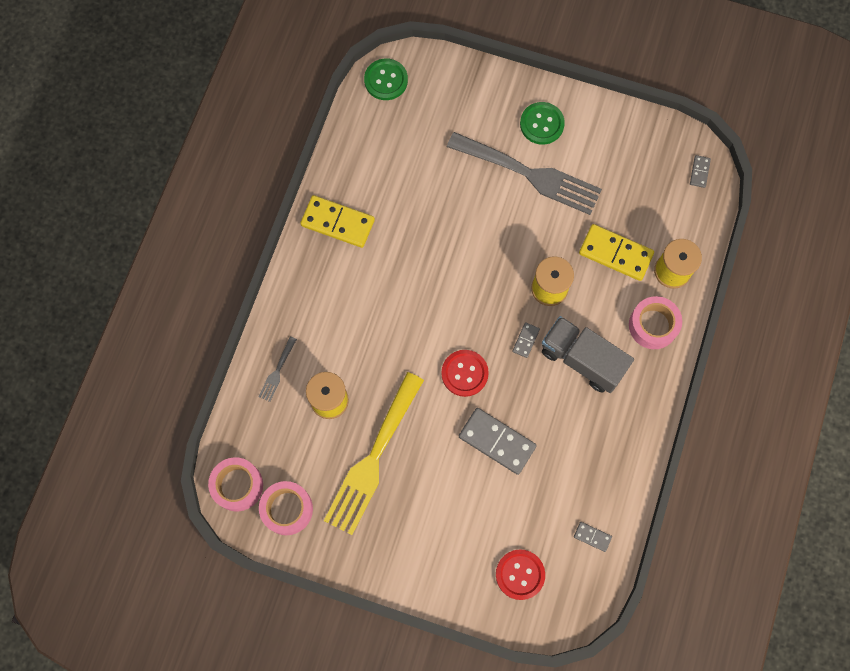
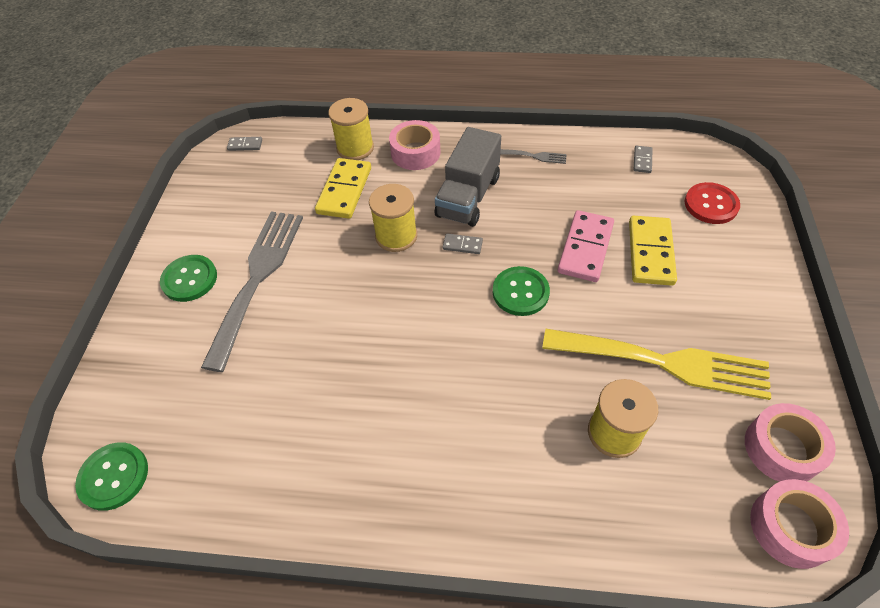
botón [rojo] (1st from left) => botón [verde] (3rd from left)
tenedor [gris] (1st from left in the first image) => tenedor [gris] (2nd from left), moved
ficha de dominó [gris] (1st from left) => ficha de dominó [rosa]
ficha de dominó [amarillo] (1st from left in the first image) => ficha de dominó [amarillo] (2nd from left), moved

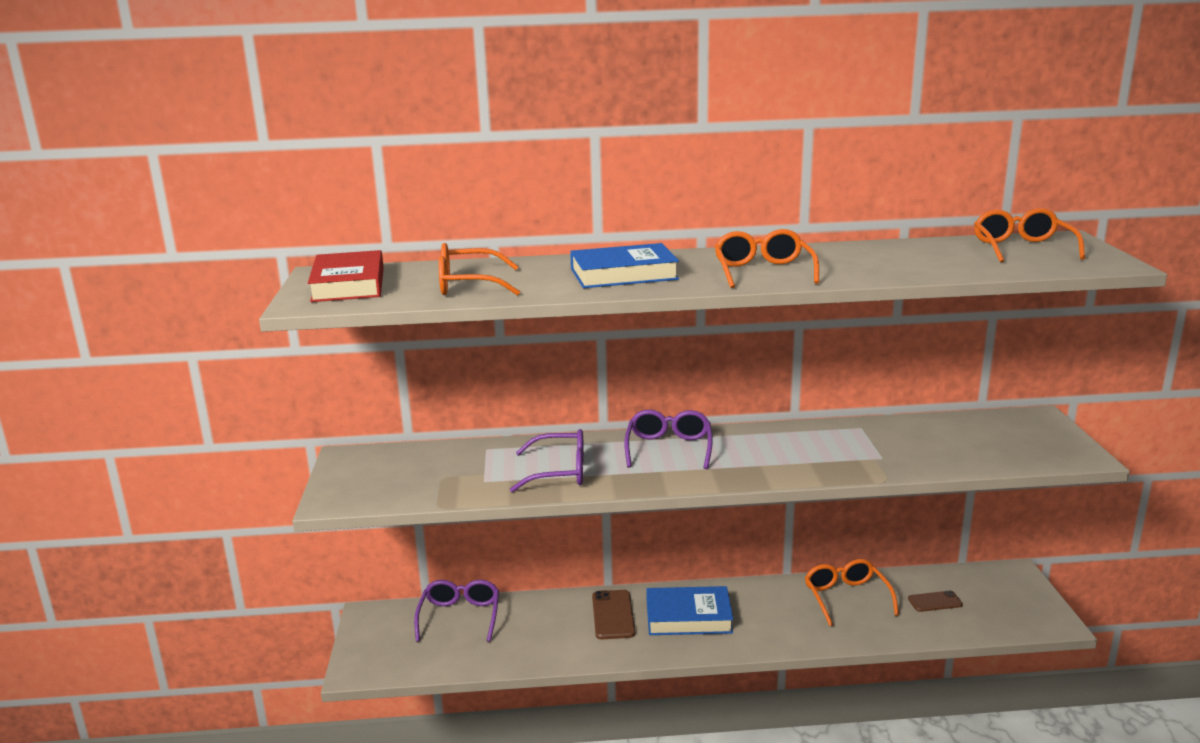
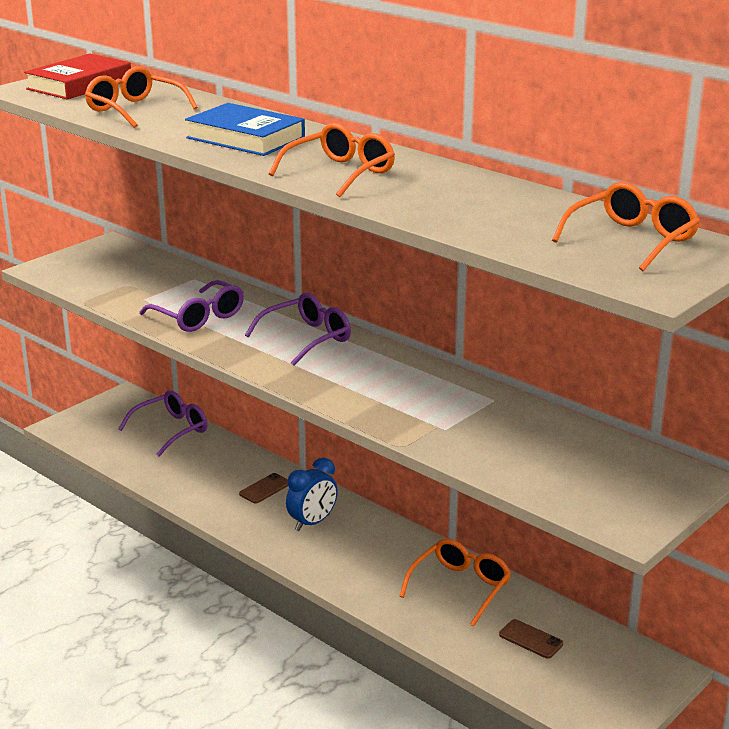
móvil [marrón] (1st from left), x0.65
libro [azul] (2nd from left) => despertador [azul]

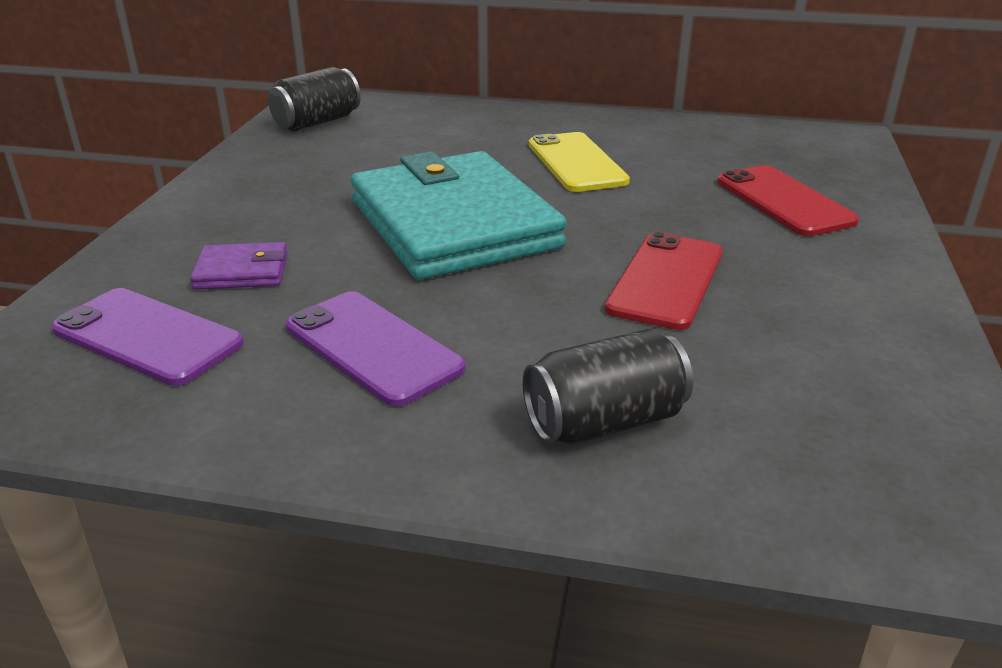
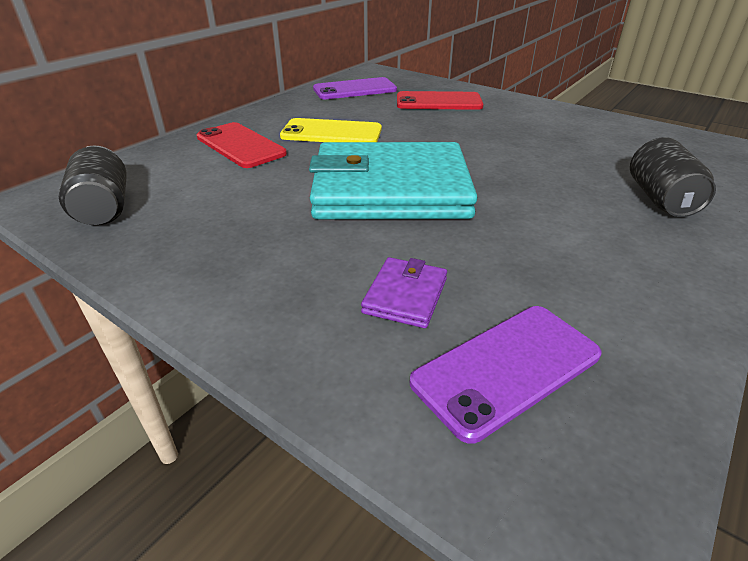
móvil [rojo] (1st from left), moved
móvil [morado] (2nd from left in the first image) => móvil [morado] (1st from left), moved

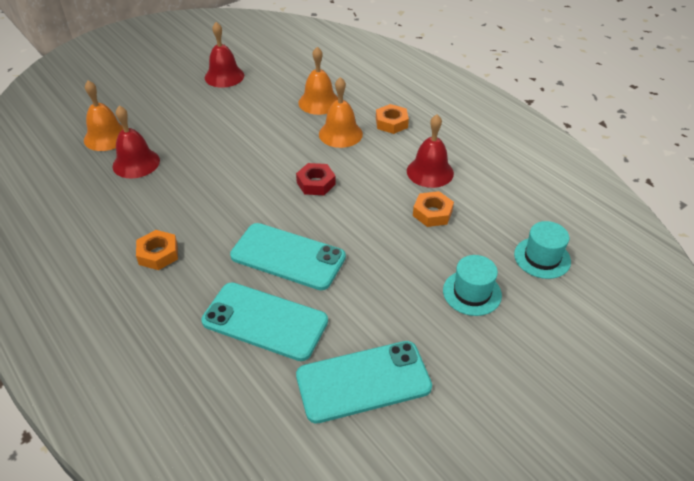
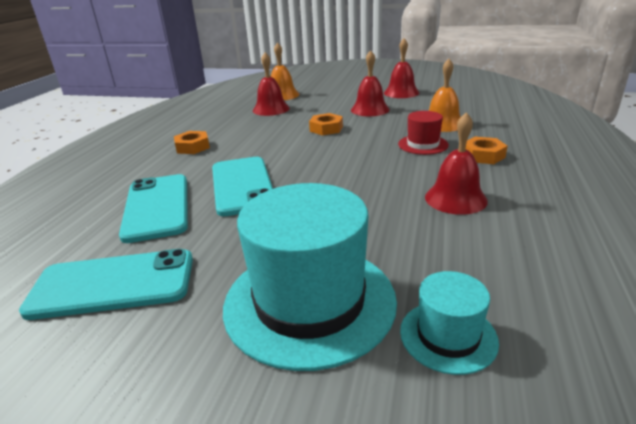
móvil [turquesa] (3rd from left in the first image) => móvil [turquesa] (1st from left), 45 degrees counterclockwise
sombrero [turquesa] (1st from left), x2.03
tuerca [naranja] (3rd from left in the first image) => tuerca [naranja] (2nd from left), moved
nothing => campana [rojo] (2nd from left)
campana [naranja] (3rd from left) => sombrero [rojo]
tuerca [rojo] => nothing

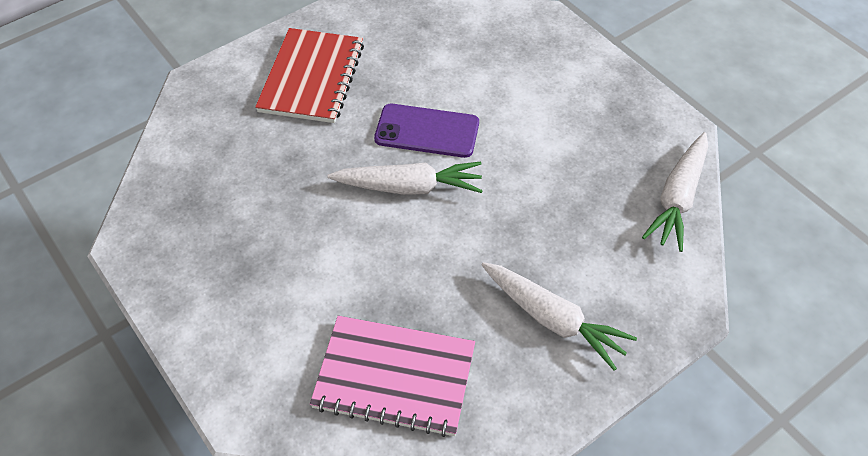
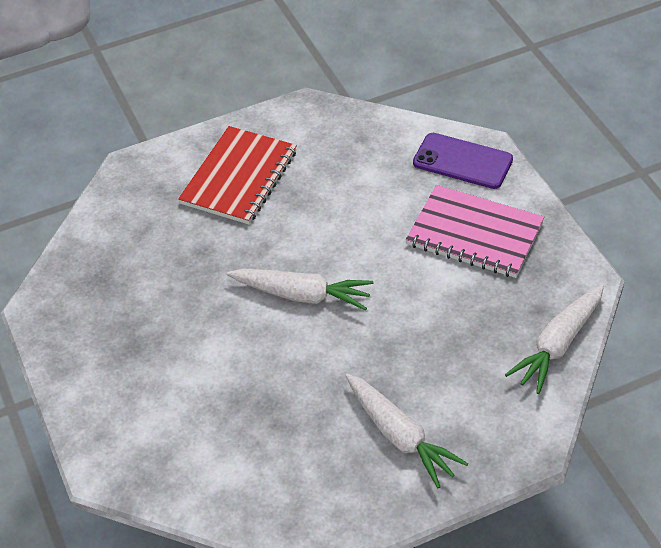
cuaderno [rosa], moved
móvil [morado], moved

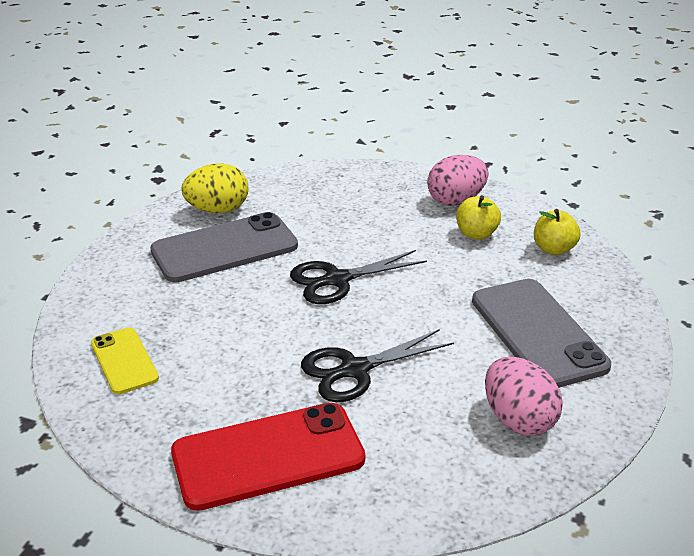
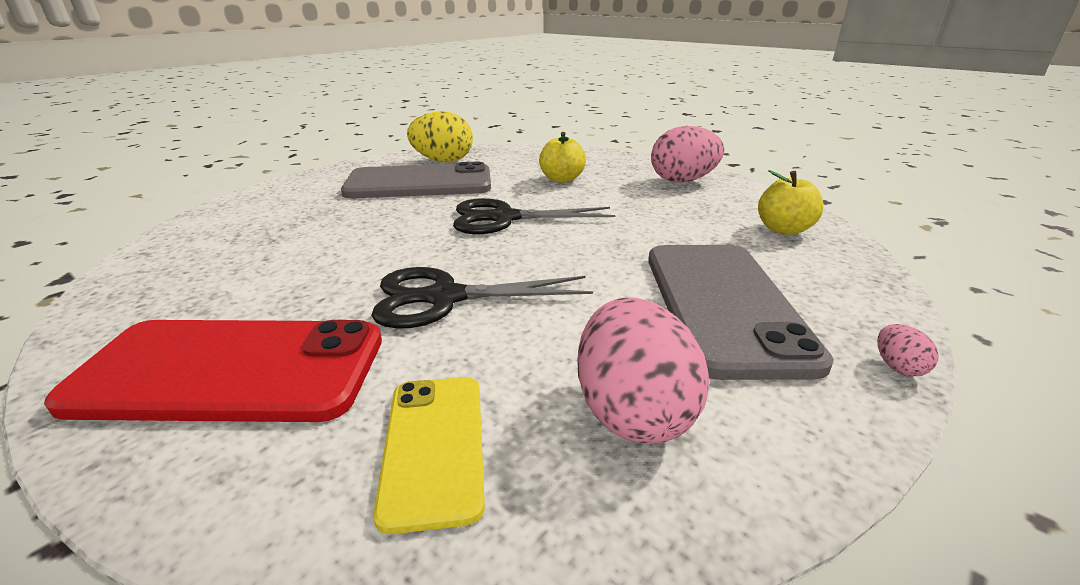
móvil [amarillo], moved
manzana [amarillo] (1st from left), moved
nothing => huevo [rosa] (3rd from left)

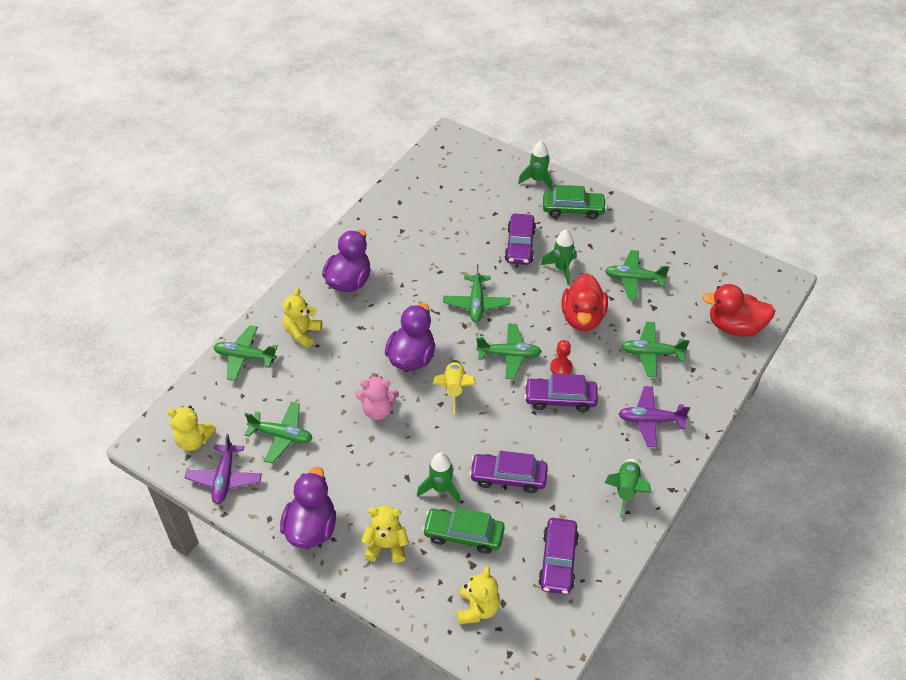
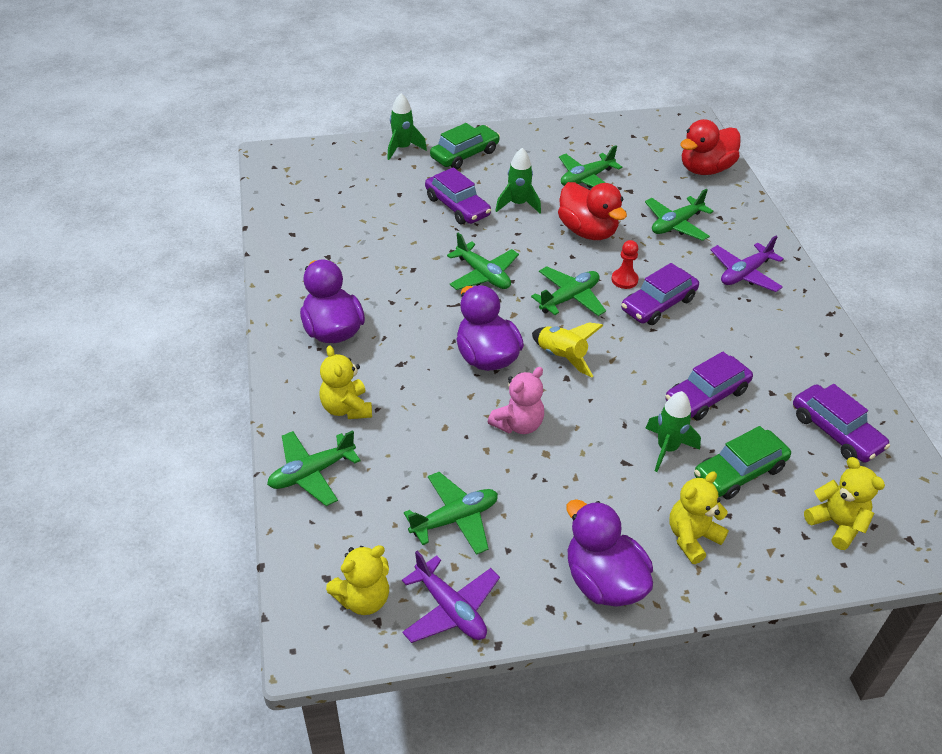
cohete [verde] (4th from left) => nothing

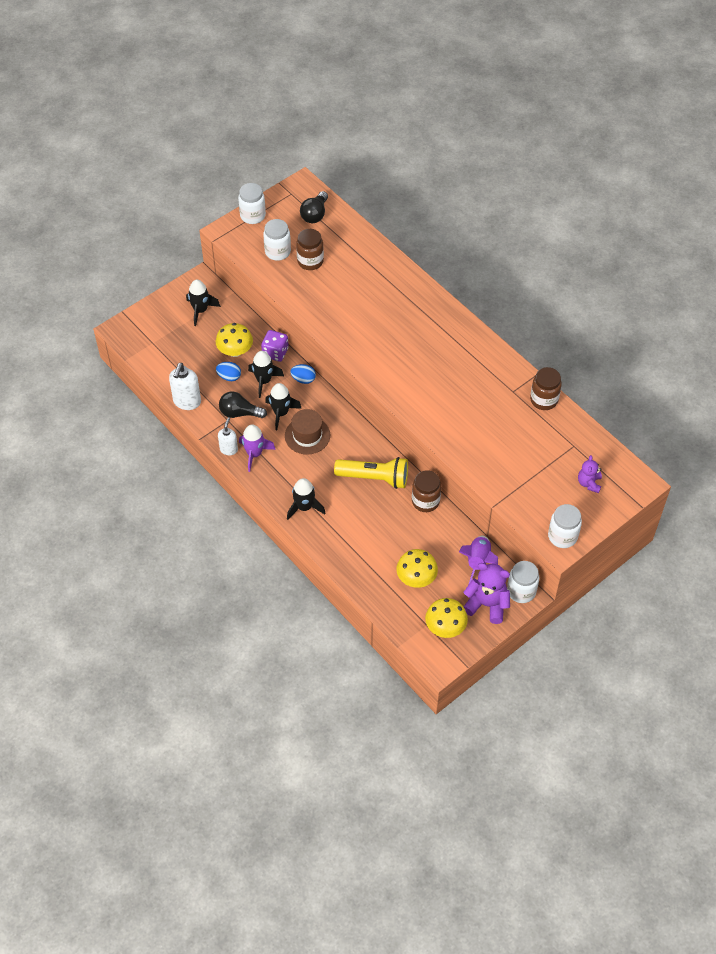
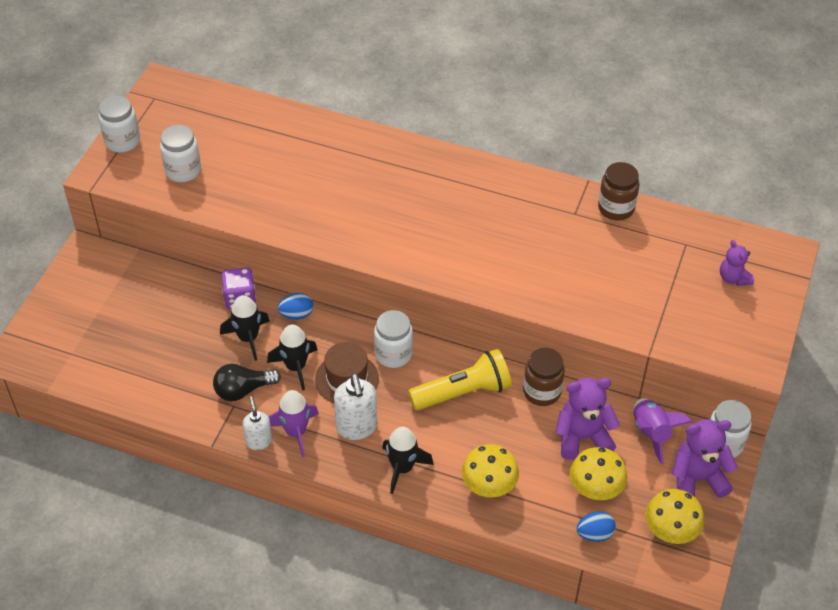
dispensador de jabón [blanco] (1st from left in the first image) => dispensador de jabón [blanco] (2nd from left), moved
tarro [blanco] (4th from left in the first image) => tarro [blanco] (3rd from left), moved
seta [amarillo] (1st from left), moved
nothing => osito [morado] (1st from left)
huevo [azul] (1st from left in the first image) => huevo [azul] (2nd from left), moved
cohete [negro] (1st from left) => nothing
tarro [marrón] (1st from left) => nothing
bombilla [negro] (2nd from left) => nothing

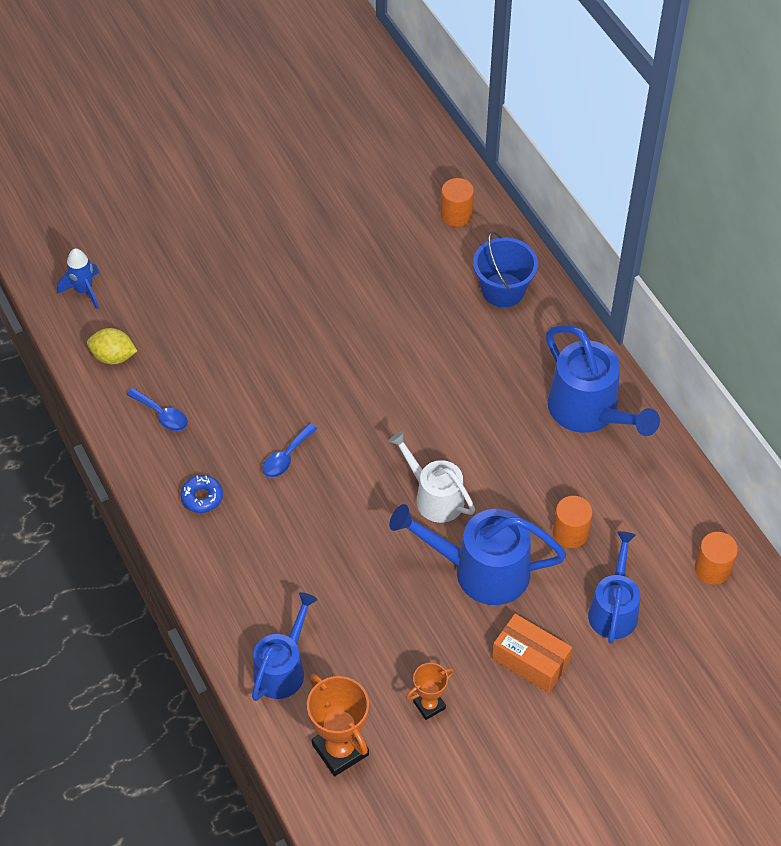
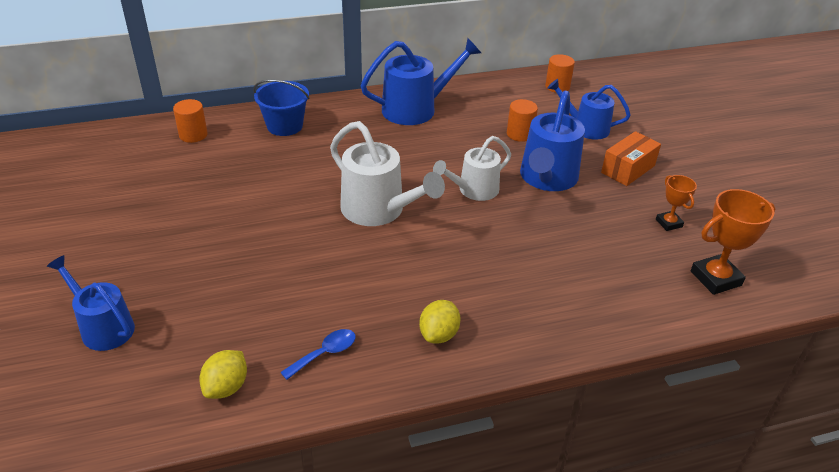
regadera [azul] (1st from left), moved
nothing => regadera [blanco] (1st from left)
rosquilla [azul] => limón [amarillo] (2nd from left)
cohete [azul] => nothing
cuchara [azul] (2nd from left) => nothing

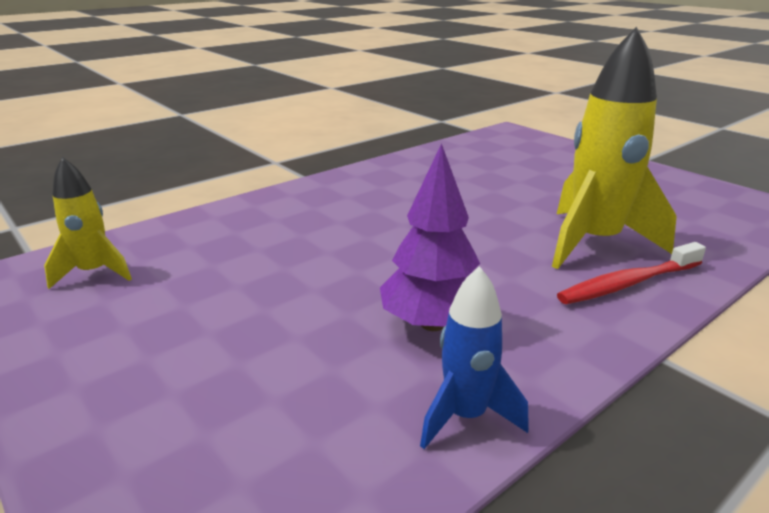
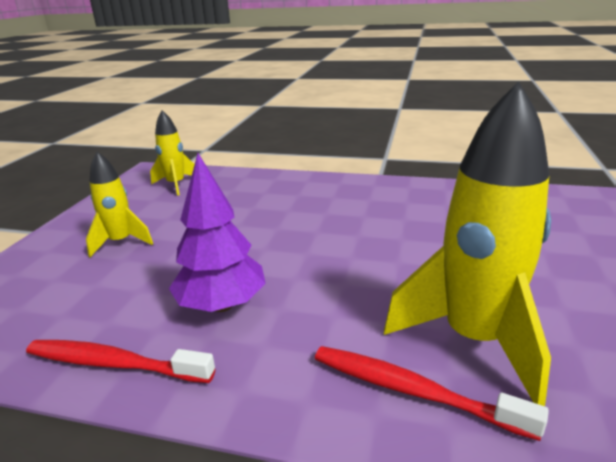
cohete [azul] => cepillo de dientes [rojo] (1st from left)
nothing => cohete [amarillo] (1st from left)

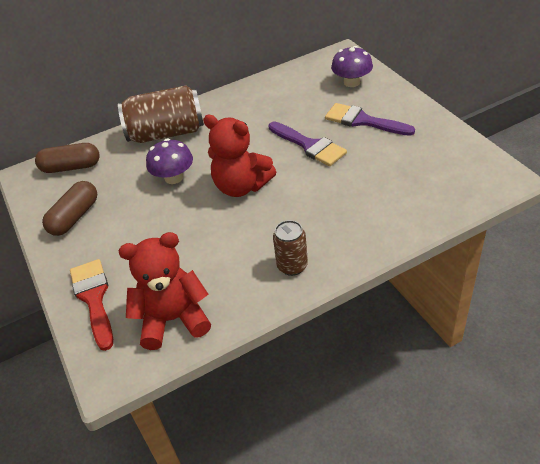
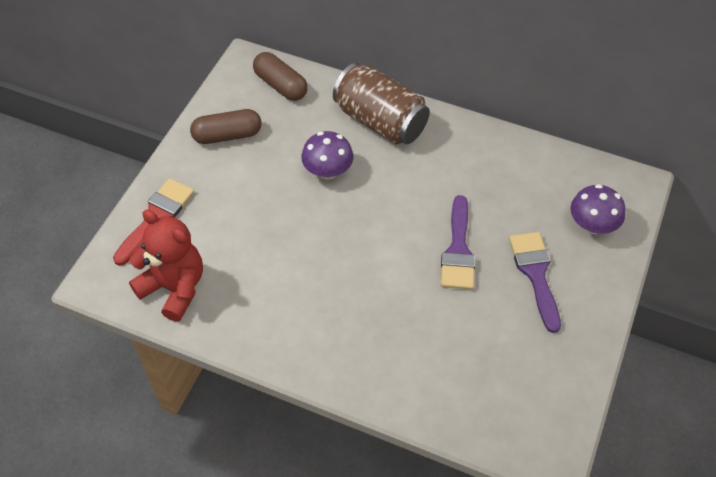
osito [rojo] (2nd from left) => nothing
lata [marrón] (2nd from left) => nothing

